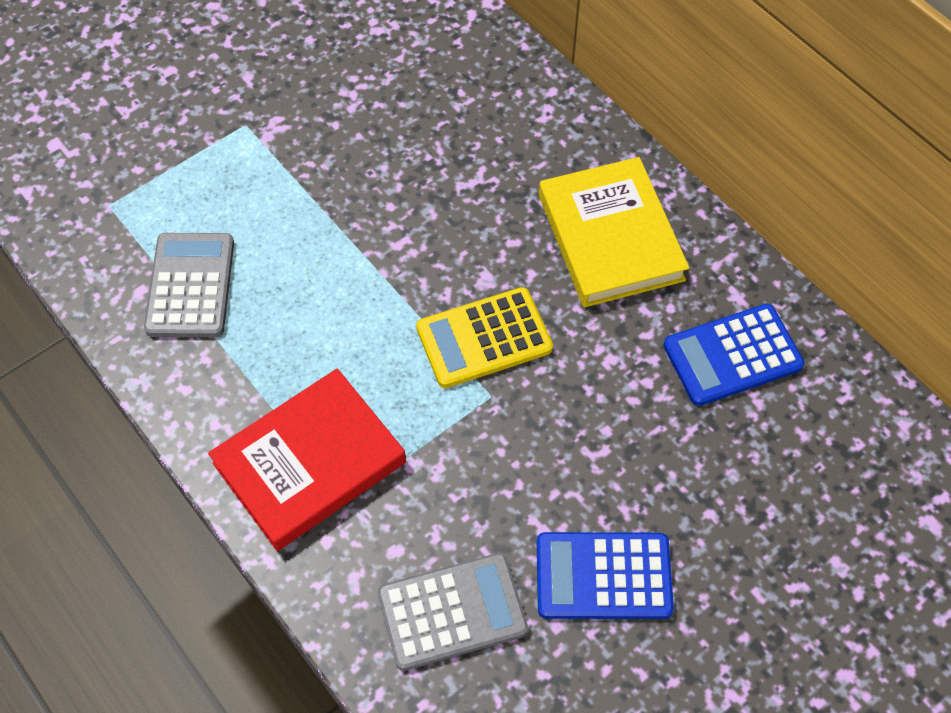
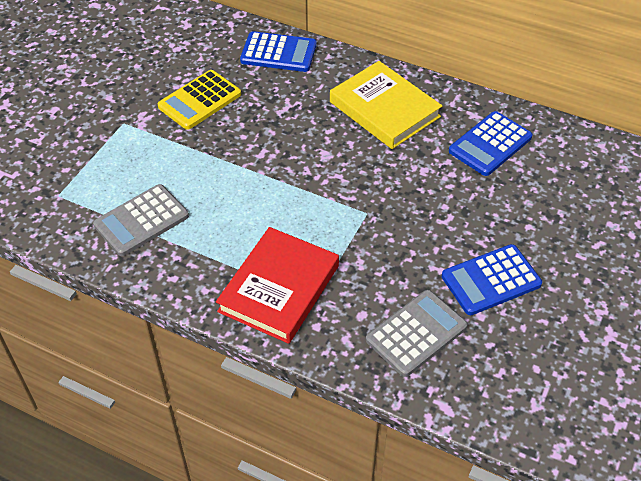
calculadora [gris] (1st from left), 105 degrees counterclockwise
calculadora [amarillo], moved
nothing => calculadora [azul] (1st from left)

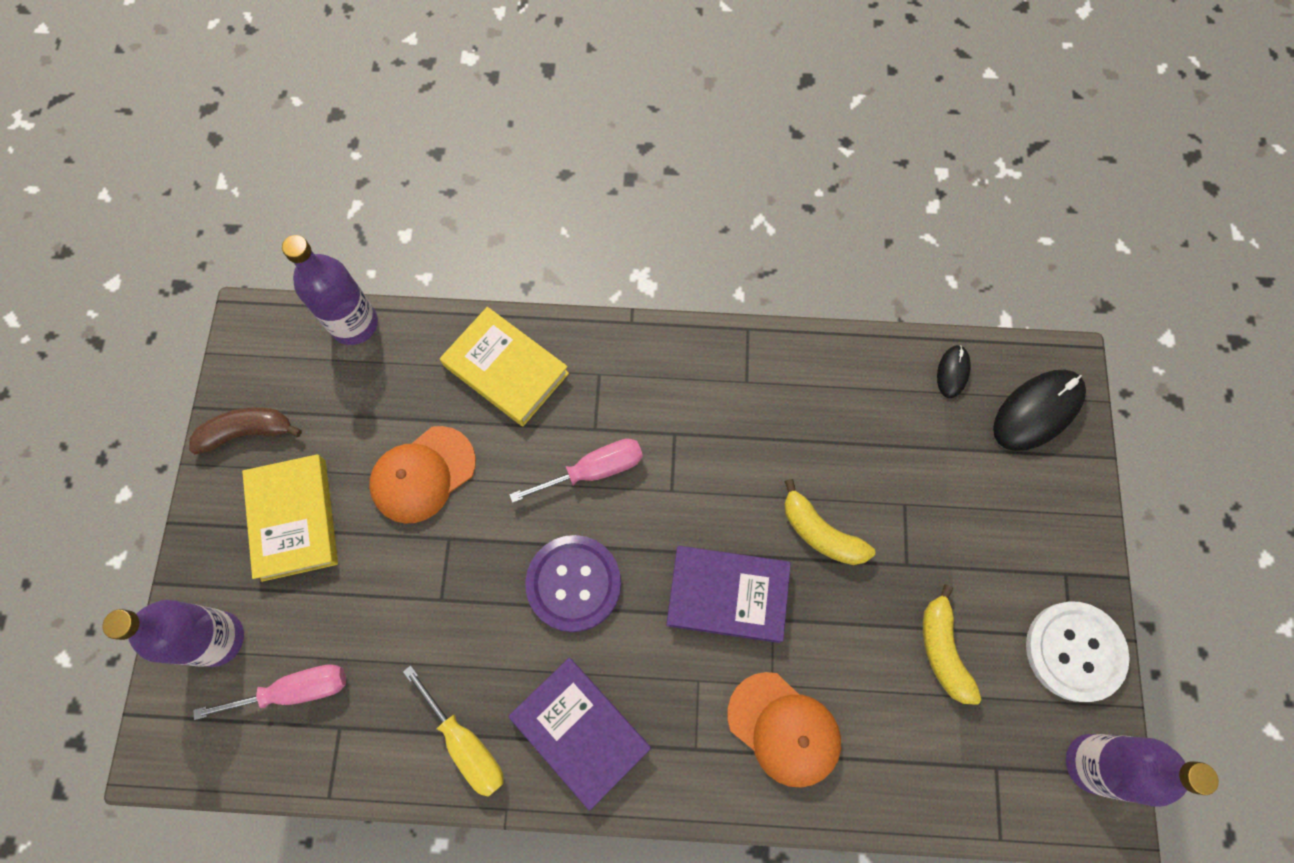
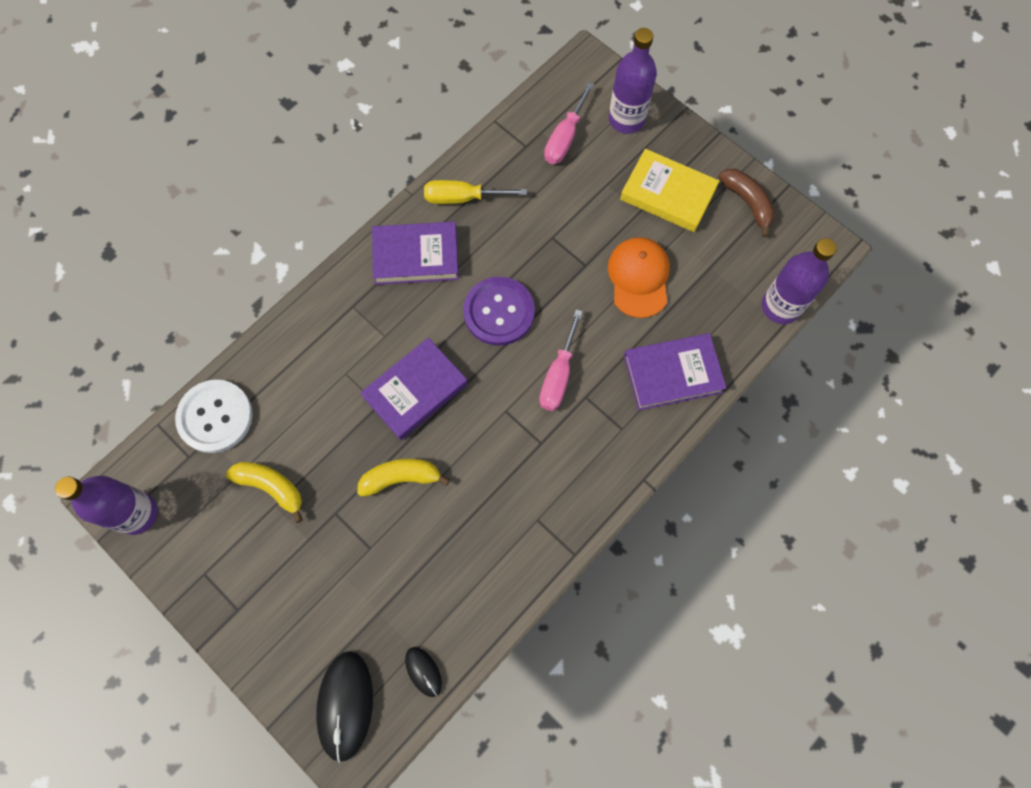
botón [blanco], moved
libro [amarillo] (2nd from left) => libro [morado] (3rd from left)
plátano [marrón], 60 degrees counterclockwise
gorra [naranja] (2nd from left) => nothing

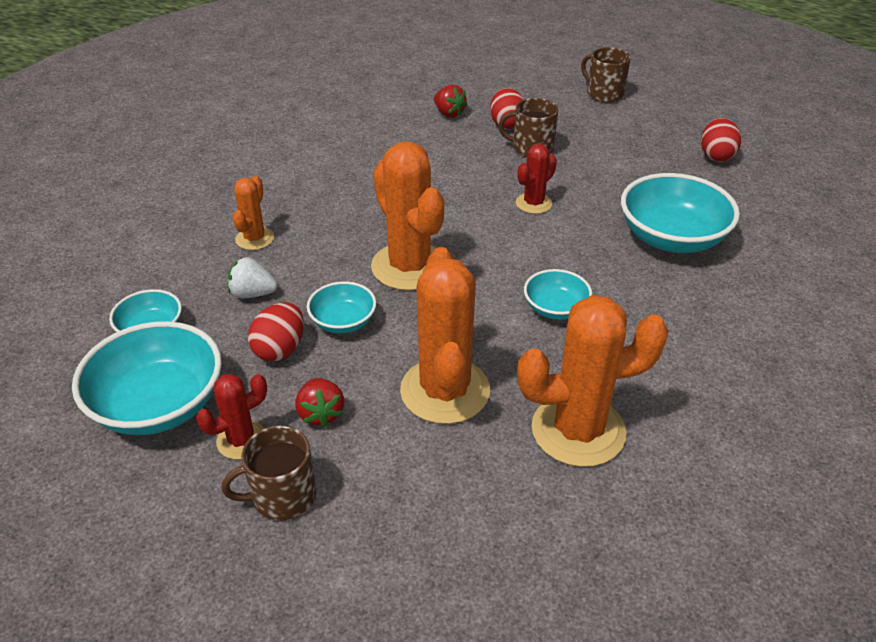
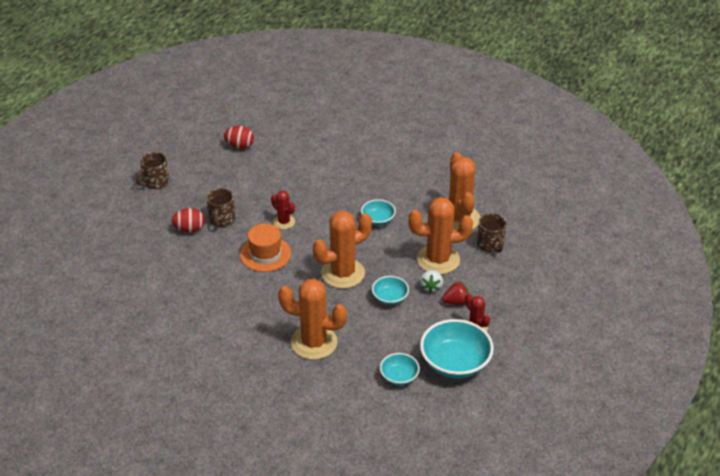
nothing => sombrero [naranja]
cactus [naranja] (1st from left), x1.91
fresa [blanco], moved
taza [marrón] (1st from left in the first image) => taza [marrón] (3rd from left), moved
huevo [rojo] (1st from left) => nothing
fresa [rojo] (2nd from left) => nothing
cuenco [turquesa] (5th from left) => nothing

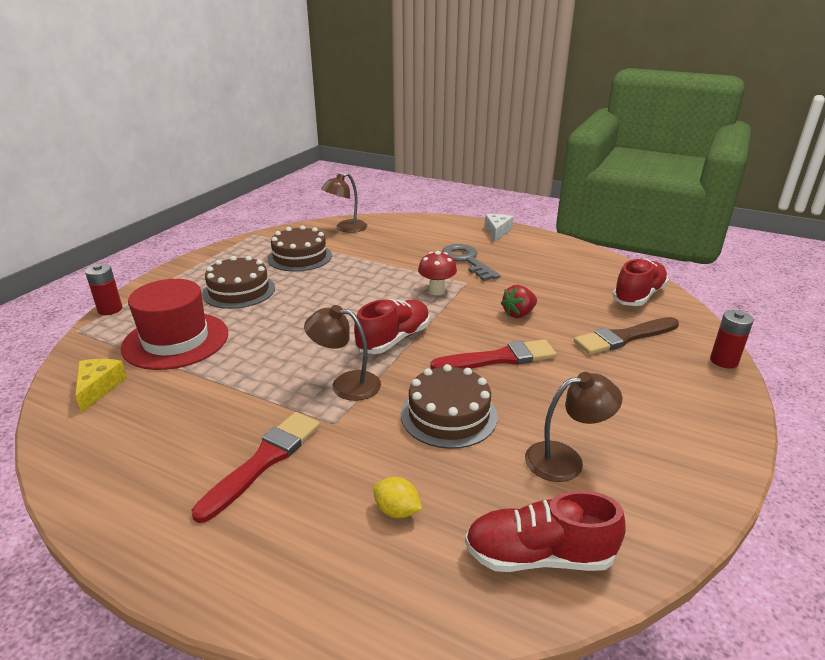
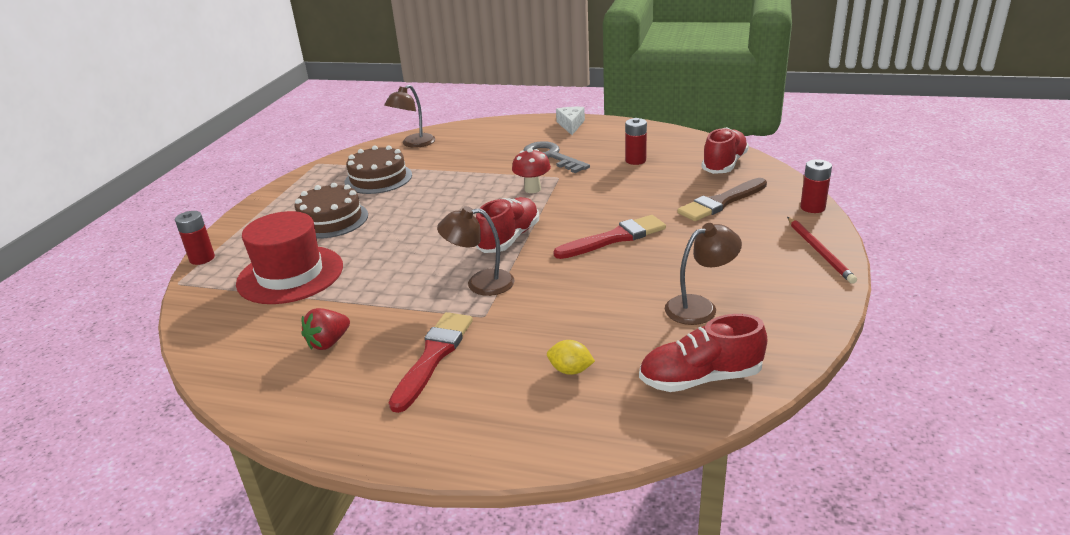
fresa [rojo], moved
nothing => pila [rojo] (2nd from left)
nothing => lápiz [rojo]
queso [amarillo] => nothing
tarta [marrón] (3rd from left) => nothing

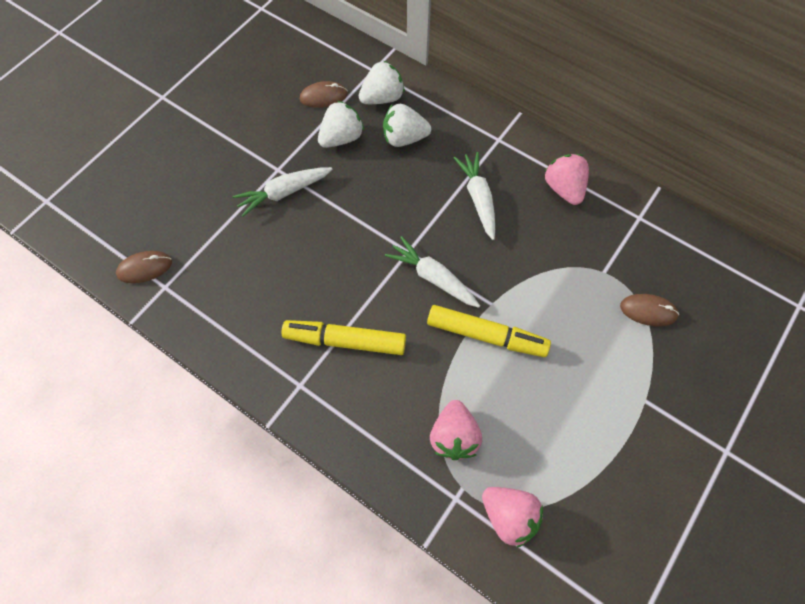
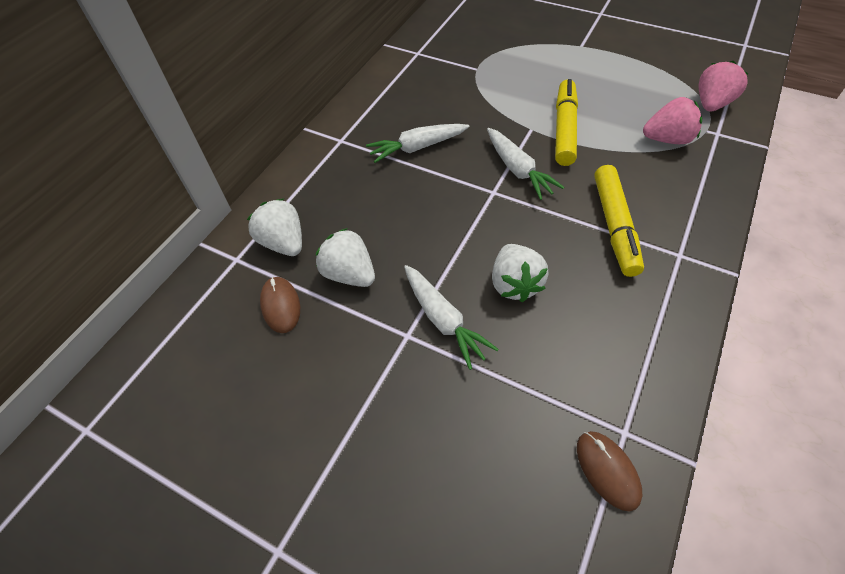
zanahoria [blanco] (2nd from left in the first image) => zanahoria [blanco] (3rd from left), 60 degrees counterclockwise
fresa [blanco] (3rd from left), moved
fresa [rosa] (3rd from left) => nothing
ratón [marrón] (3rd from left) => nothing

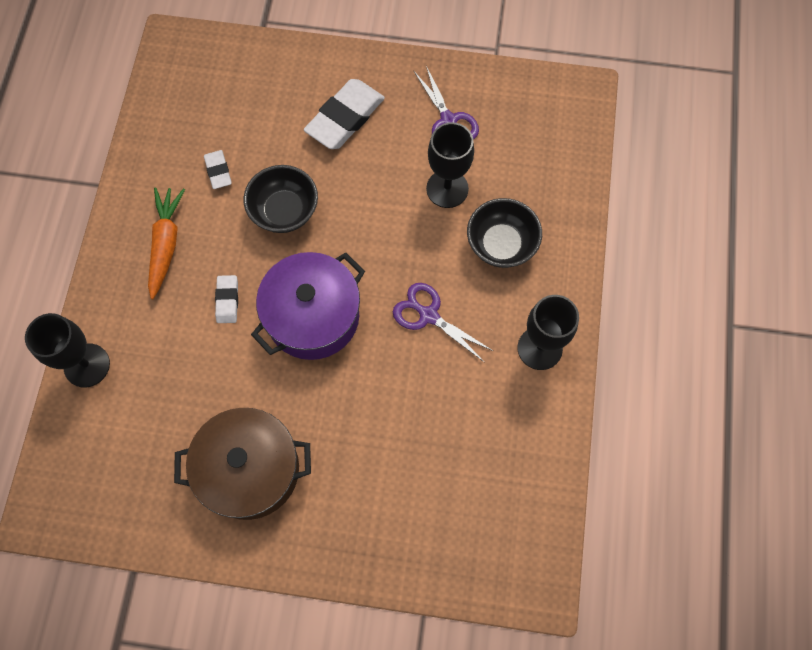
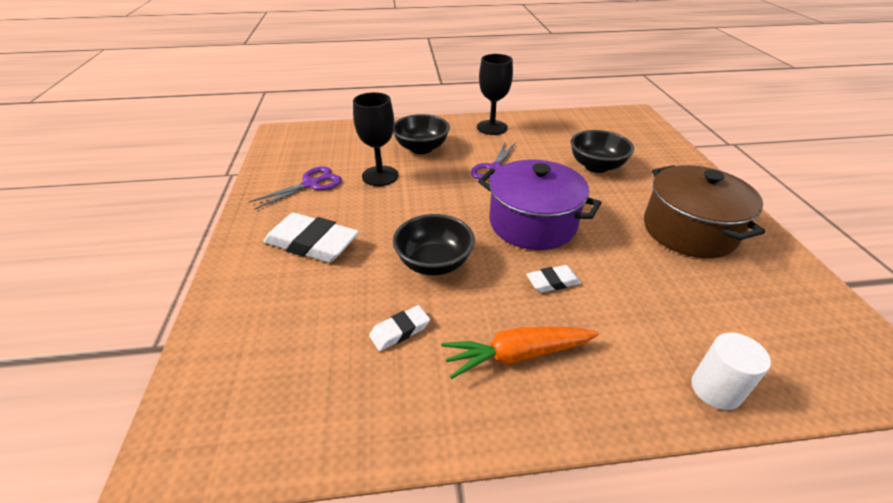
nothing => cuenco [negro] (3rd from left)
copa [negro] (1st from left) => cilindro [blanco]

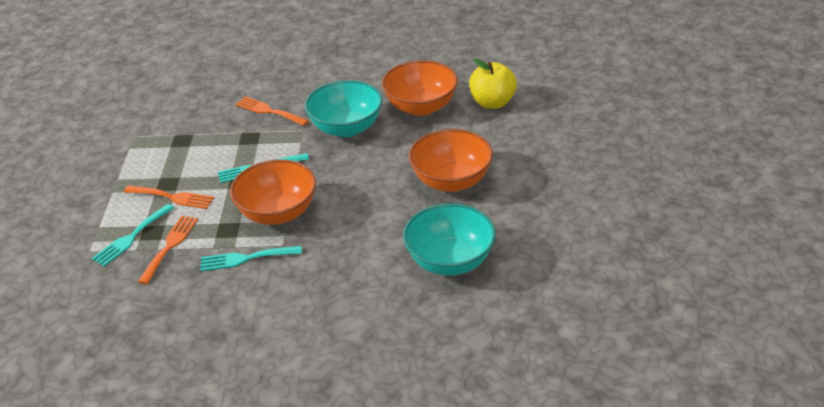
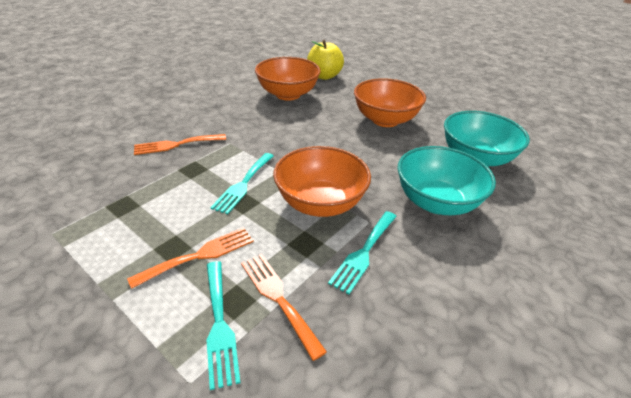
cuenco [turquesa] (1st from left), moved

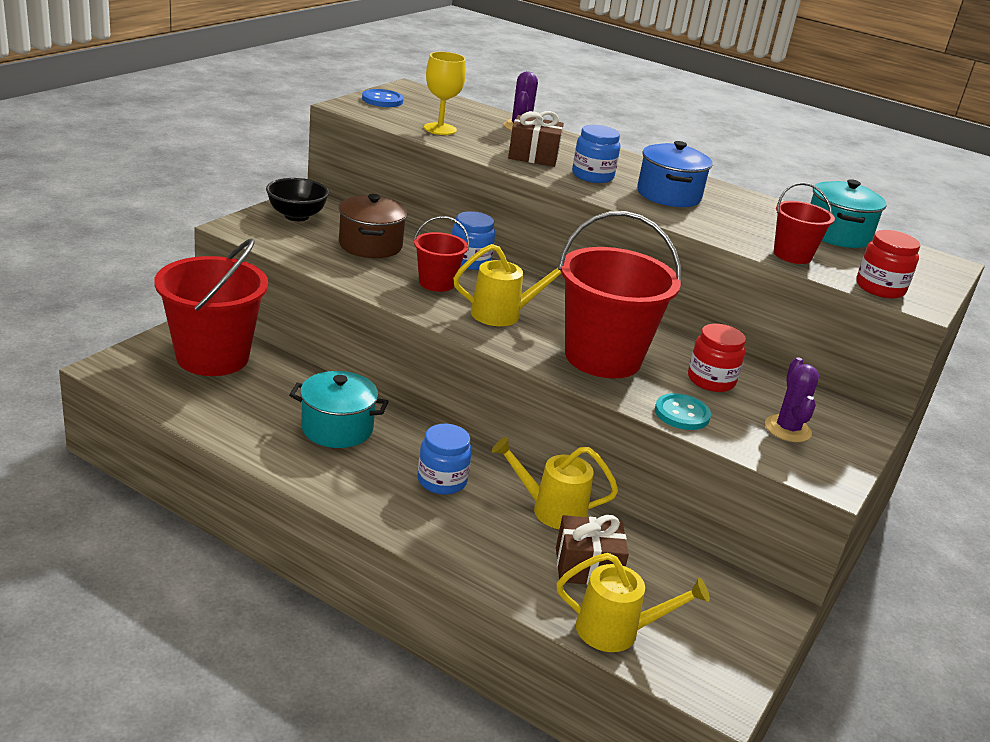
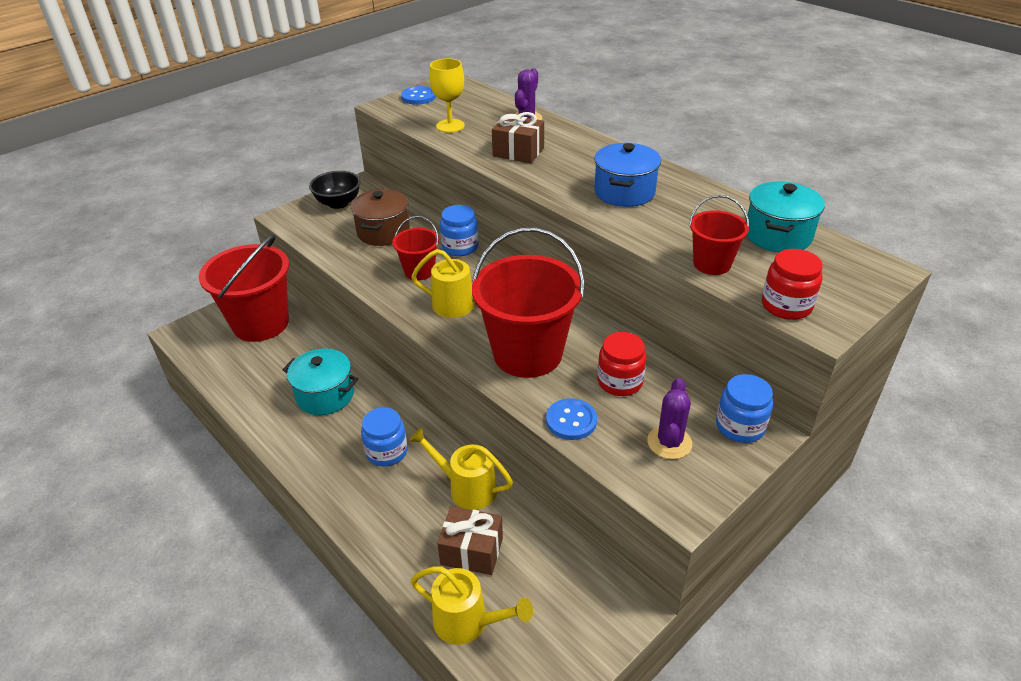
botón [turquesa] => botón [azul] (2nd from left)
tarro [azul] (3rd from left), moved

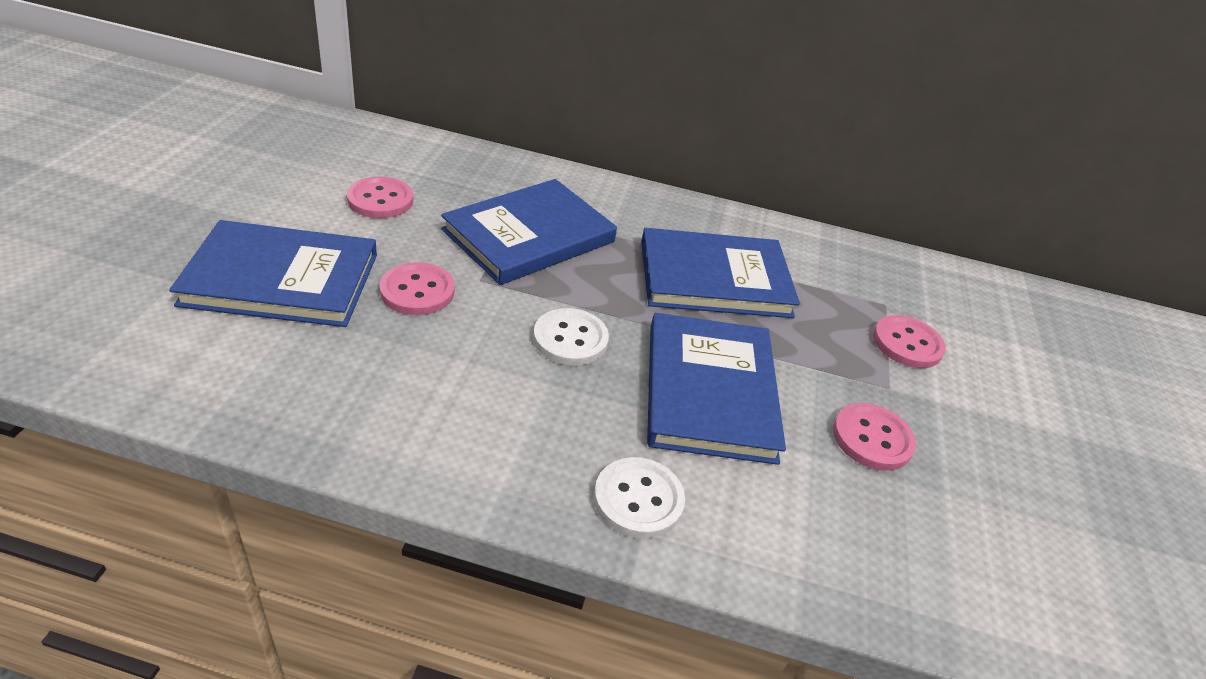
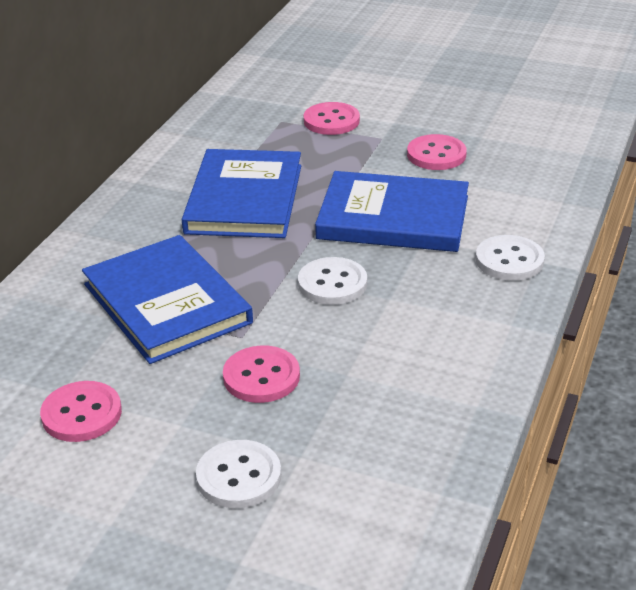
libro [azul] (1st from left) => botón [blanco] (1st from left)

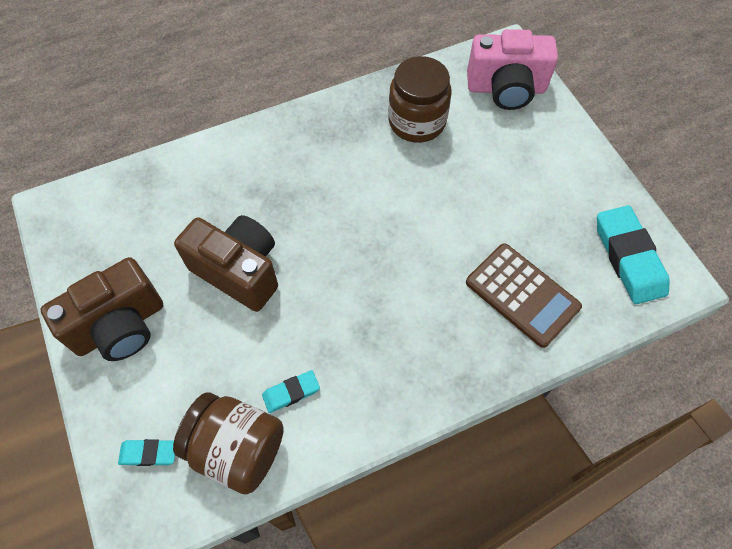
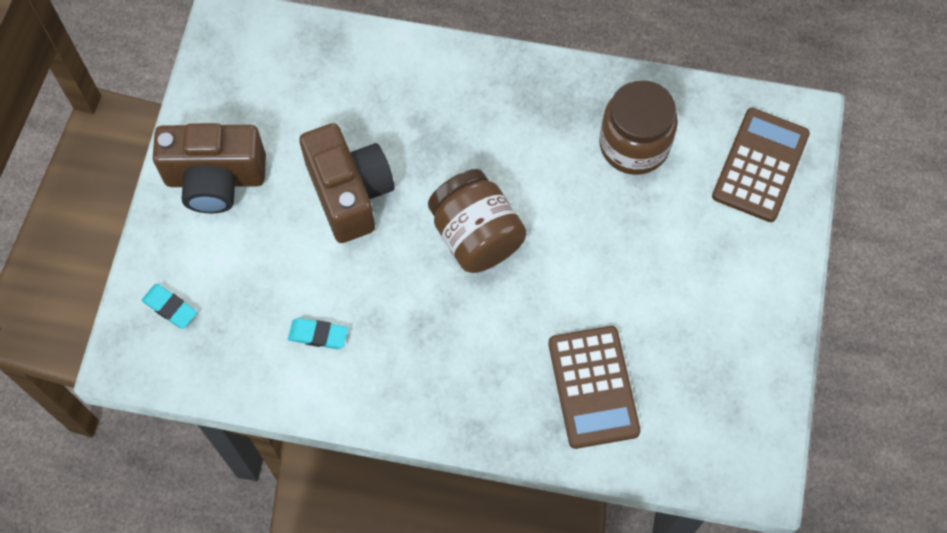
tarro [marrón] (1st from left), moved
cámara [rosa] => calculadora [marrón] (2nd from left)
goma de borrar [turquesa] (3rd from left) => nothing

